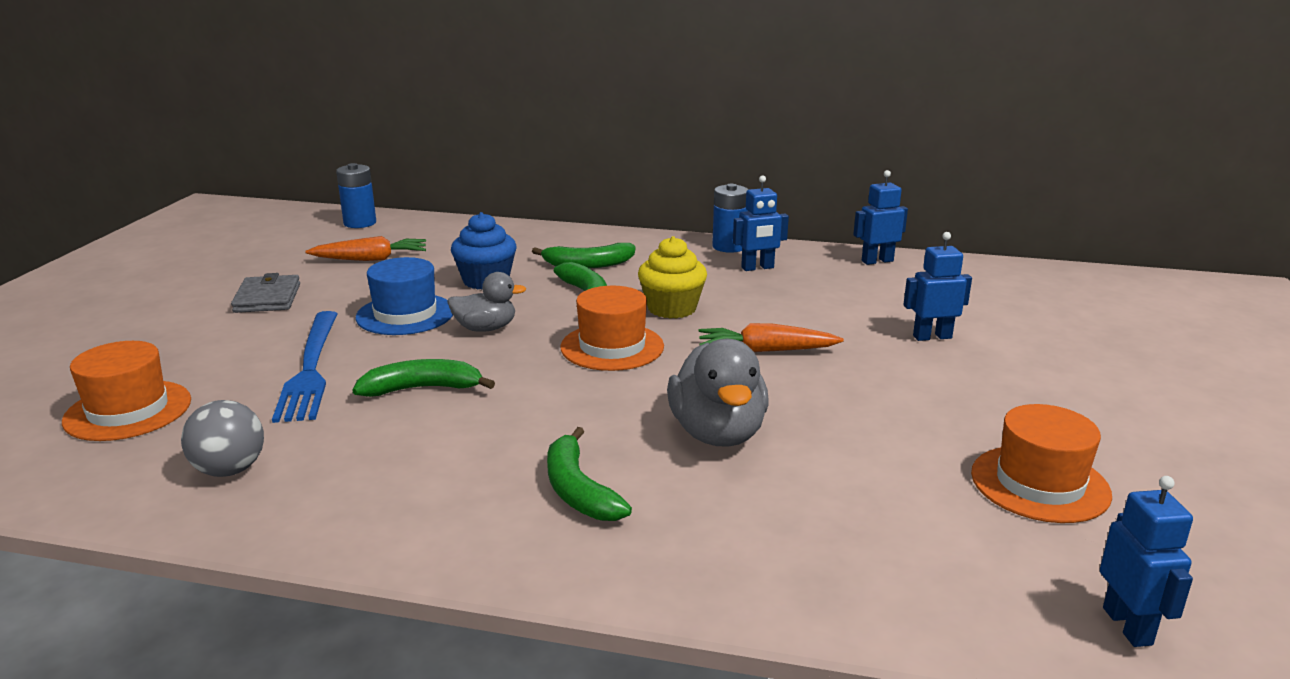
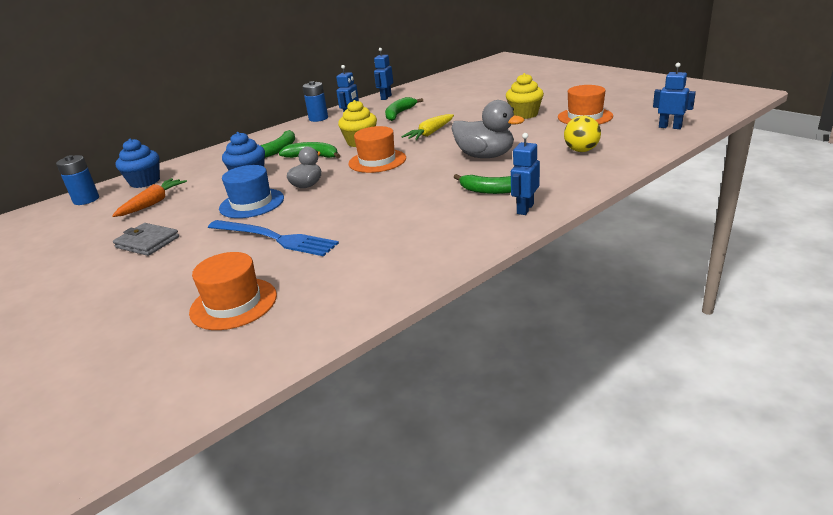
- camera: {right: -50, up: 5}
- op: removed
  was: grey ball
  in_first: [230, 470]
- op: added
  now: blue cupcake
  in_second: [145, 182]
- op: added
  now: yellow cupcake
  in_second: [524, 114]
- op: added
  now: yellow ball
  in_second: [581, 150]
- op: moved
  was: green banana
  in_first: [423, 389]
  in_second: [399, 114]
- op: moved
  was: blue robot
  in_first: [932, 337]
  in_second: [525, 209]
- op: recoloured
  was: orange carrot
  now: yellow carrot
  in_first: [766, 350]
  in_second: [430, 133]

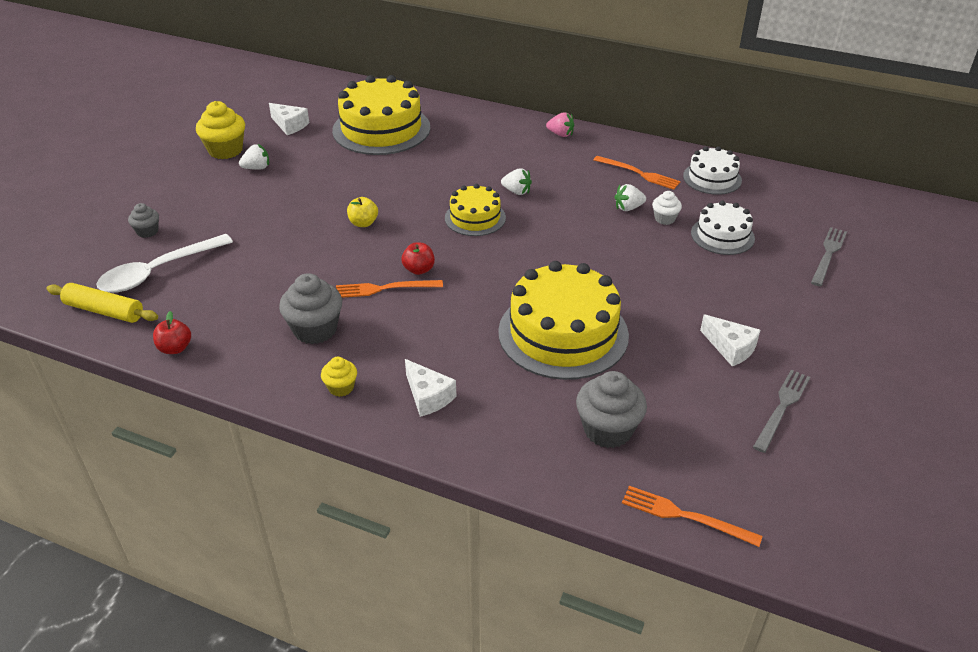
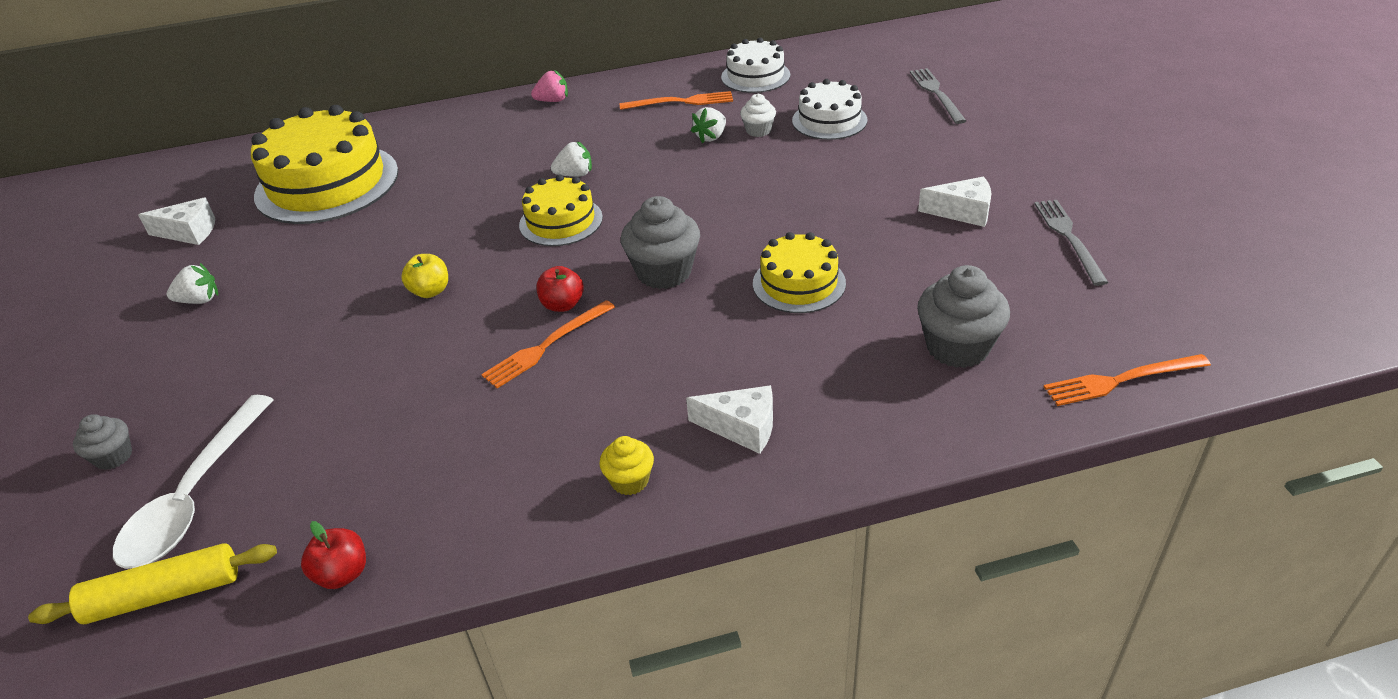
- camera: {right: -35, up: 0}
- op: removed
  was: yellow cupcake
  in_first: [225, 150]
- op: moved
  was: grey cupcake
  in_first: [315, 330]
  in_second: [664, 272]
- op: turned
  was: white strawberry
  in_first: [257, 168]
  in_second: [199, 300]
  clockwise: 45
- op: resized
  was: yellow cake
  in_first: [563, 333]
  in_second: [799, 283]
  ratio: 0.55

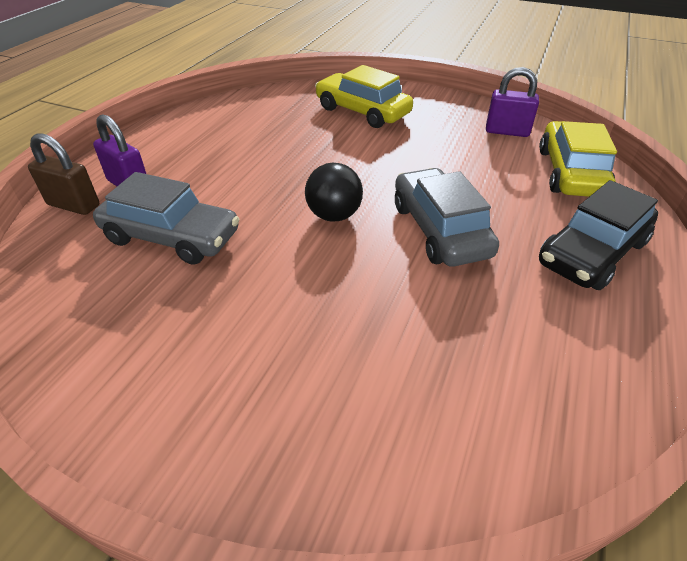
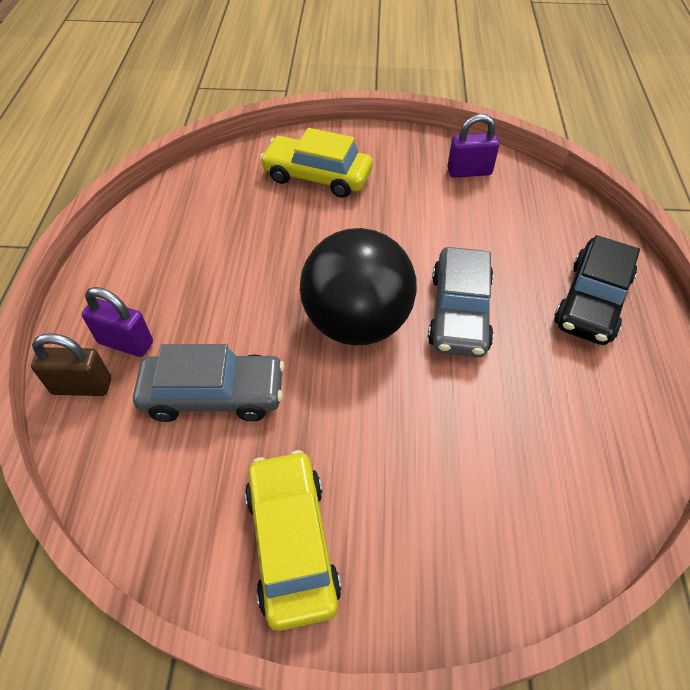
- camera: {right: -20, up: 10}
- op: moved
  was: yellow car
  in_first: [570, 172]
  in_second: [292, 543]
- op: turned
  was: grey car
  in_first: [440, 230]
  in_second: [459, 312]
  clockwise: -135
- op: resized
  was: black ball
  in_first: [334, 215]
  in_second: [357, 323]
  ratio: 1.95

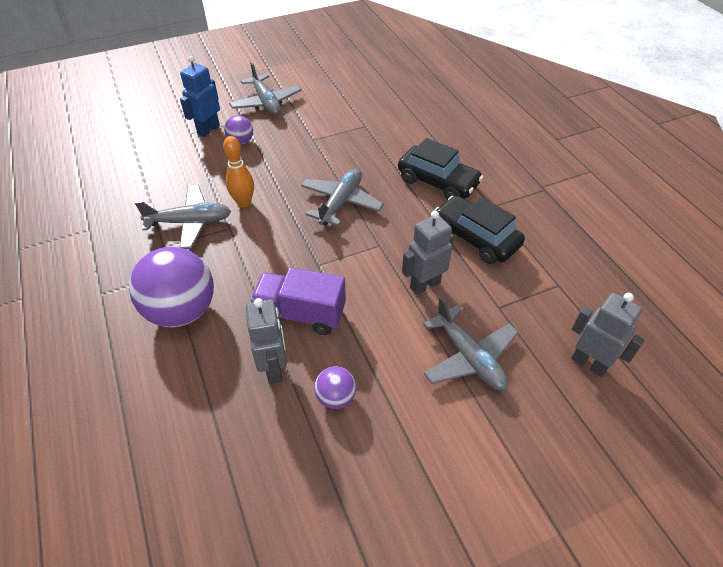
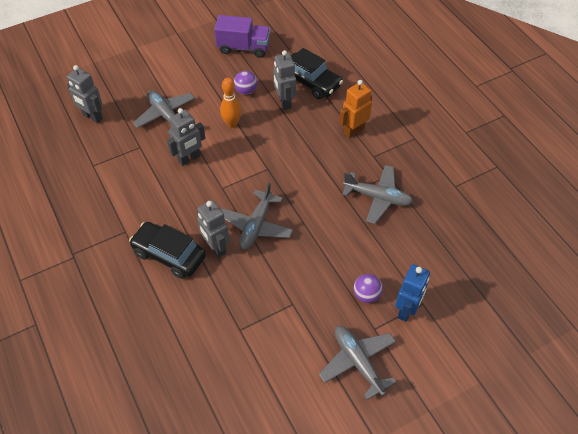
- camera: {right: 175, up: 5}
- op: added
  now: grey robot
  in_second: [216, 248]
- op: moved
  was: orange bowling pin
  in_first: [244, 203]
  in_second: [232, 124]
- op: moved
  was: purple truck
  in_first: [301, 314]
  in_second: [243, 47]
- op: moved
  was: black car
  in_first: [475, 238]
  in_second: [311, 82]
- op: replaced
  was: purple ball
  now: orange robot
  in_first: [182, 310]
  in_second: [354, 131]
- op: turned
  was: grey plane
  in_first: [190, 222]
  in_second: [377, 198]
  clockwise: -150

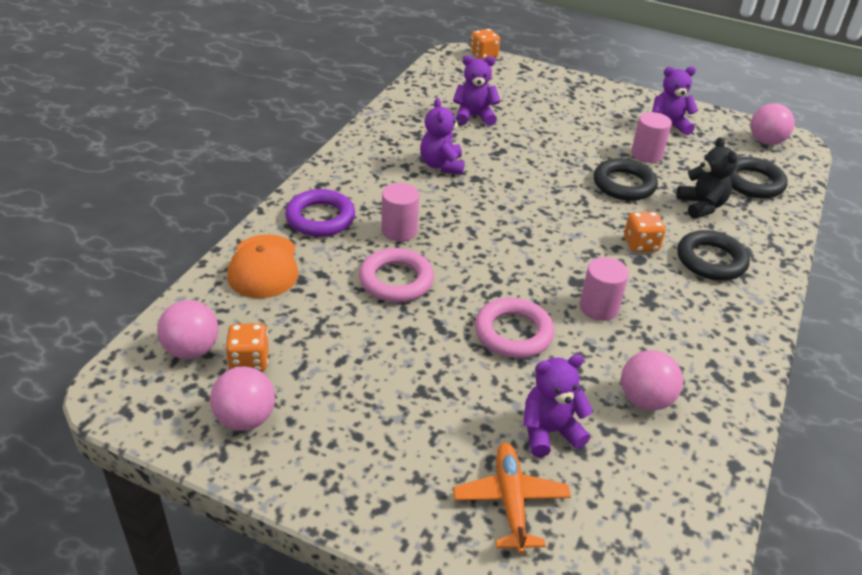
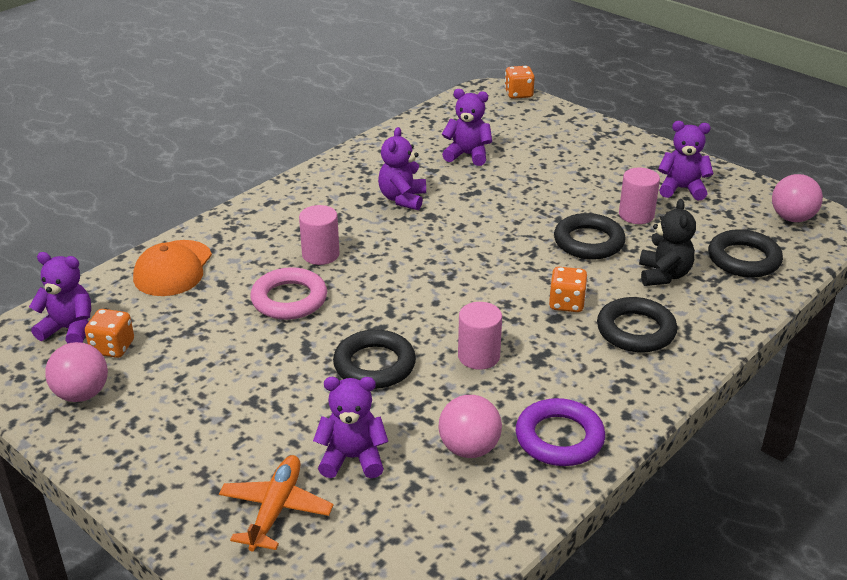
- camera: {right: 20, up: -5}
- op: moved
  was: purple ring
  in_first: [320, 218]
  in_second: [559, 438]
- op: replaced
  was: pink ball
  now: purple teddy bear
  in_first: [192, 350]
  in_second: [69, 329]
- op: recoloured
  was: pink ring
  now: black ring
  in_first: [513, 333]
  in_second: [374, 365]

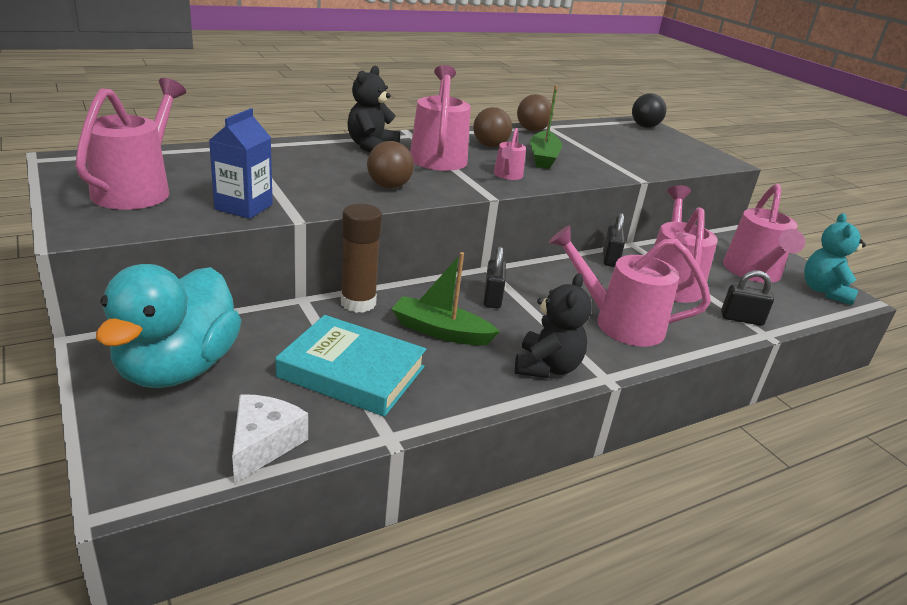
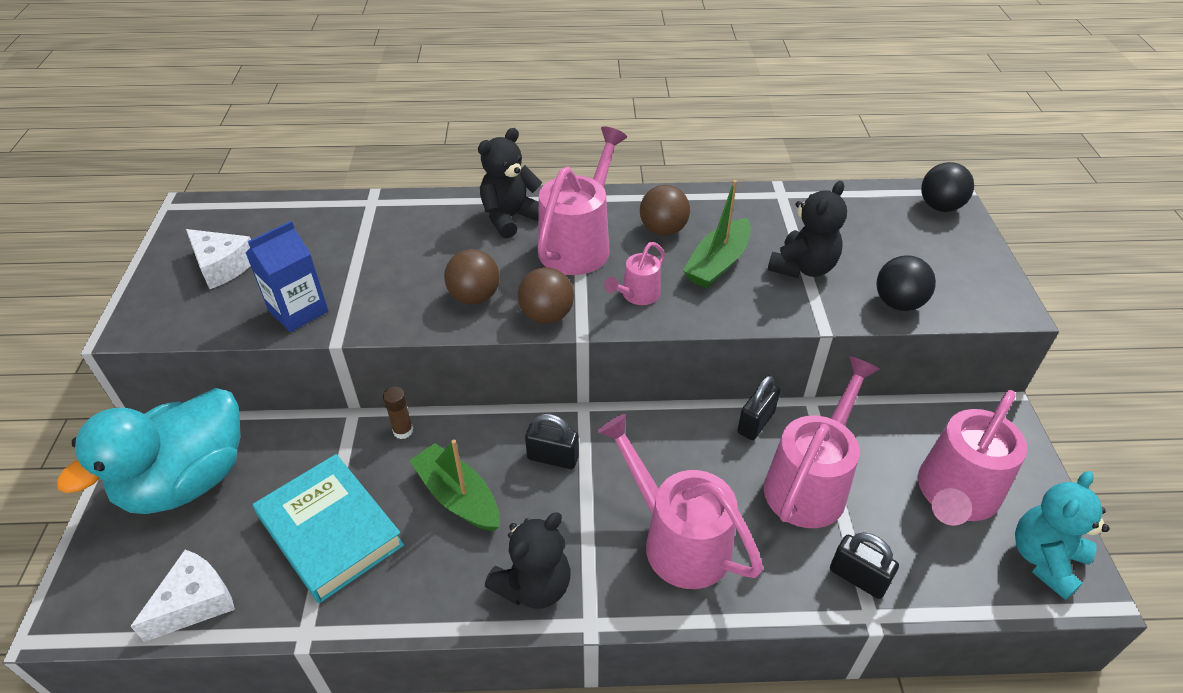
- camera: {right: 30, up: 15}
- op: added
  now: black teddy bear
  in_second: [803, 267]
- op: added
  now: black ball
  in_second: [898, 303]
- op: moved
  was: brown ball
  in_first: [532, 130]
  in_second: [547, 315]
- op: replaced
  was: pink watering can
  now: white cheese
  in_first: [137, 189]
  in_second: [222, 266]
- op: turned
  was: black padlock
  in_first: [492, 298]
  in_second: [553, 458]
  clockwise: 75
- op: resized
  was: brown glue stick
  in_first: [358, 303]
  in_second: [403, 431]
  ratio: 0.51

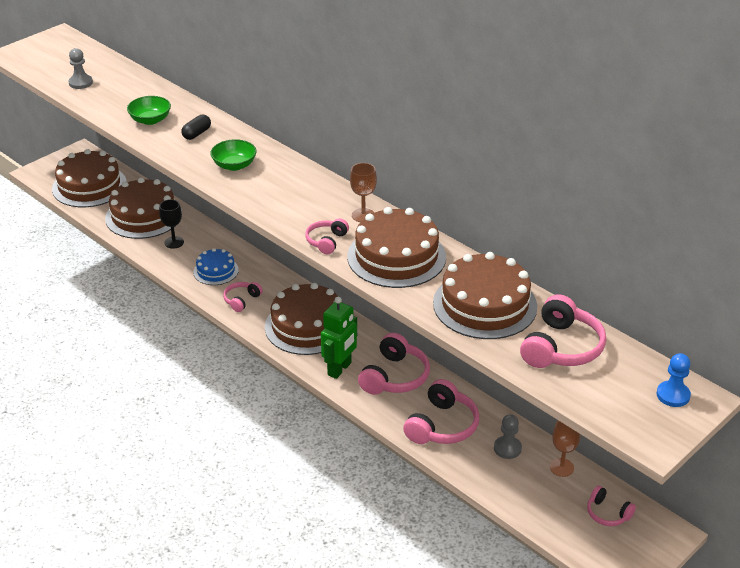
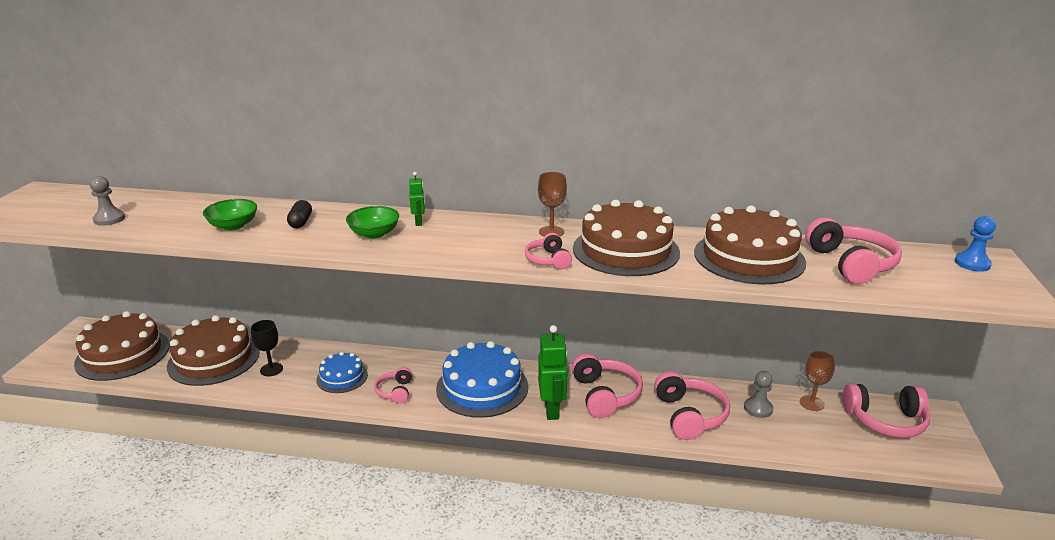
- camera: {right: -35, up: -10}
- op: added
  now: green robot
  in_second: [419, 222]
- op: recoloured
  was: brown cake
  now: blue cake
  in_first: [307, 326]
  in_second: [482, 387]
- op: resized
  was: pink headphones
  in_first: [607, 513]
  in_second: [885, 421]
  ratio: 1.77

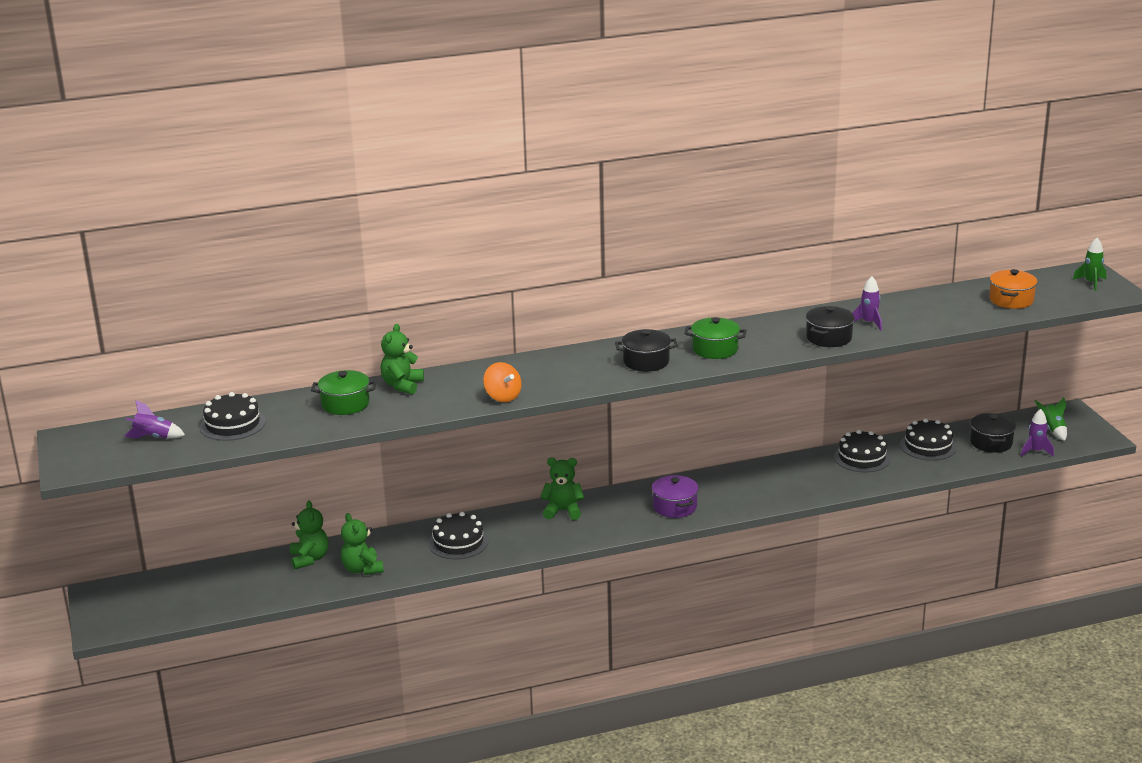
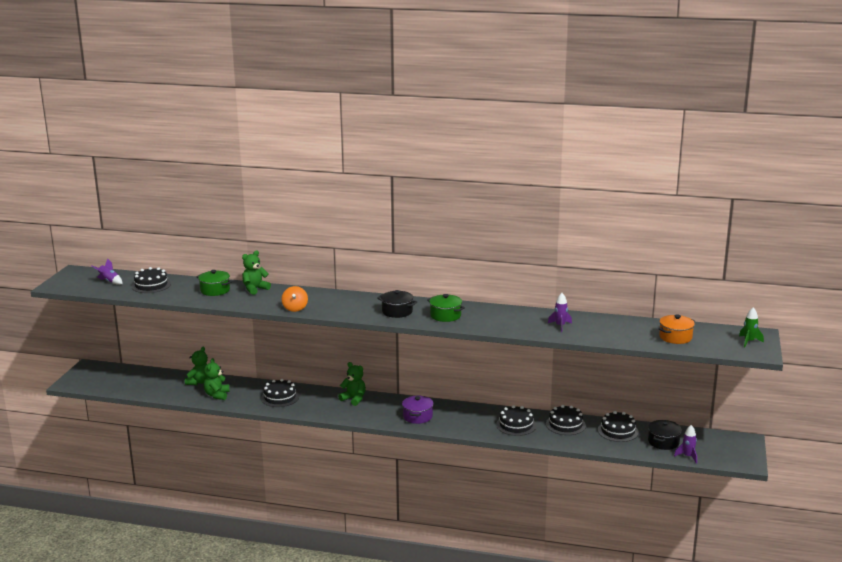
- camera: {right: 30, up: -5}
- op: removed
  was: black pot
  in_first: [829, 338]
- op: removed
  was: green rocket
  in_first: [1053, 429]
- op: added
  now: black cake
  in_second: [516, 425]

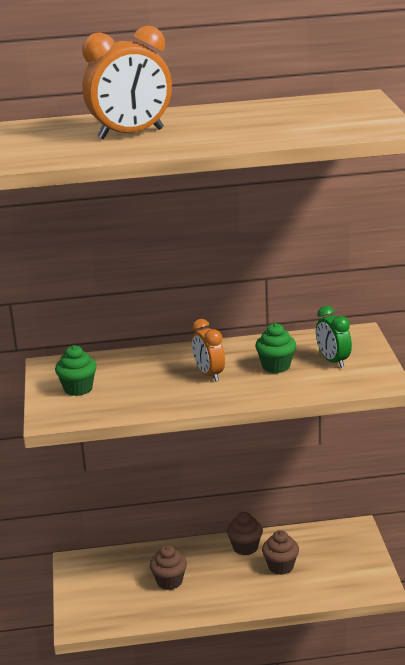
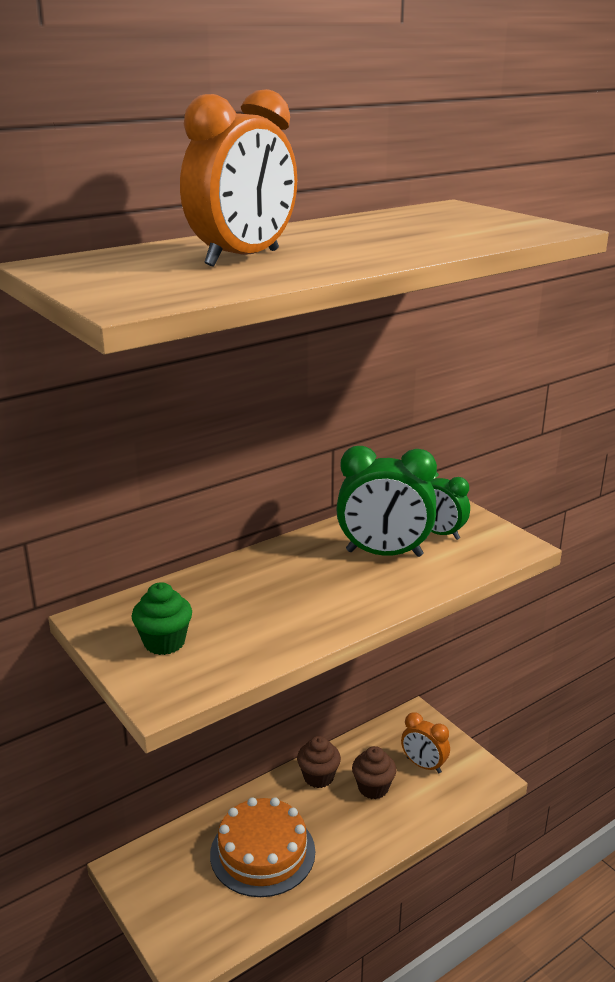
- camera: {right: -30, up: 0}
- op: moved
  was: orange clock
  in_first: [209, 374]
  in_second: [423, 765]
- op: replaced
  was: brown cupcake
  now: orange cake
  in_first: [169, 581]
  in_second: [262, 852]
- op: replaced
  was: green cupcake
  now: green clock
  in_first: [276, 366]
  in_second: [384, 553]

